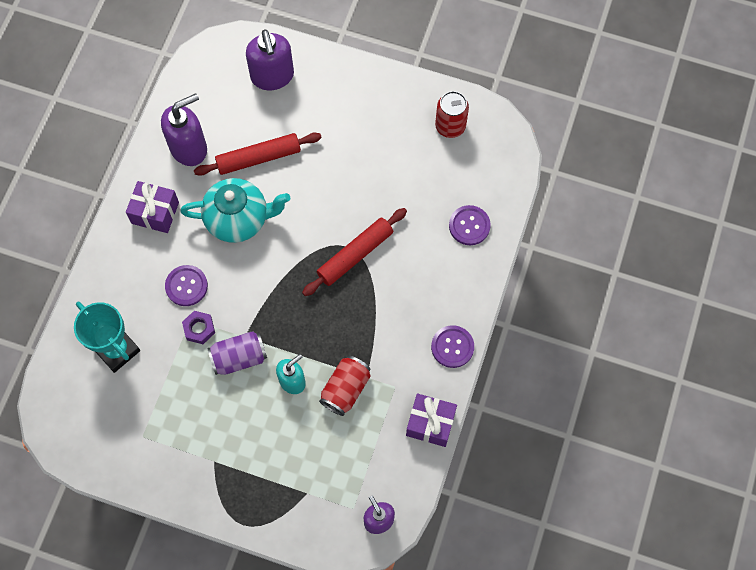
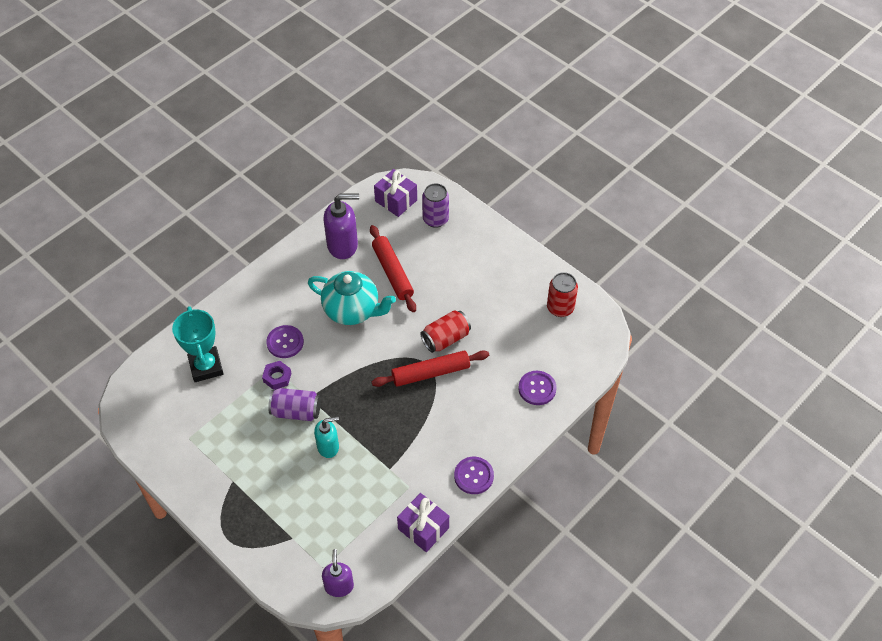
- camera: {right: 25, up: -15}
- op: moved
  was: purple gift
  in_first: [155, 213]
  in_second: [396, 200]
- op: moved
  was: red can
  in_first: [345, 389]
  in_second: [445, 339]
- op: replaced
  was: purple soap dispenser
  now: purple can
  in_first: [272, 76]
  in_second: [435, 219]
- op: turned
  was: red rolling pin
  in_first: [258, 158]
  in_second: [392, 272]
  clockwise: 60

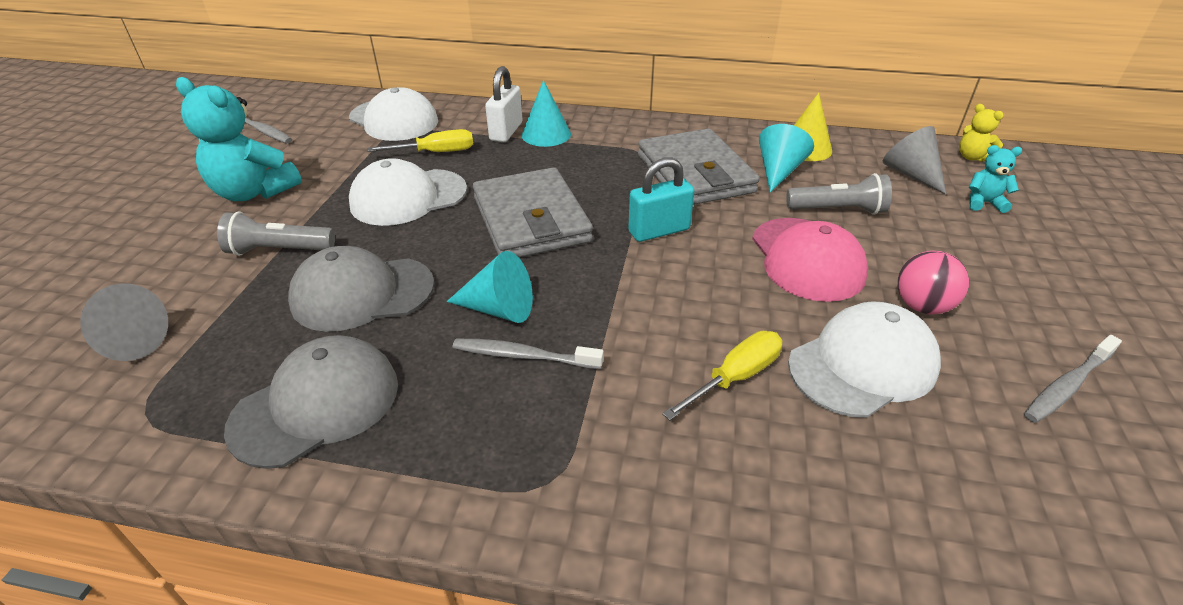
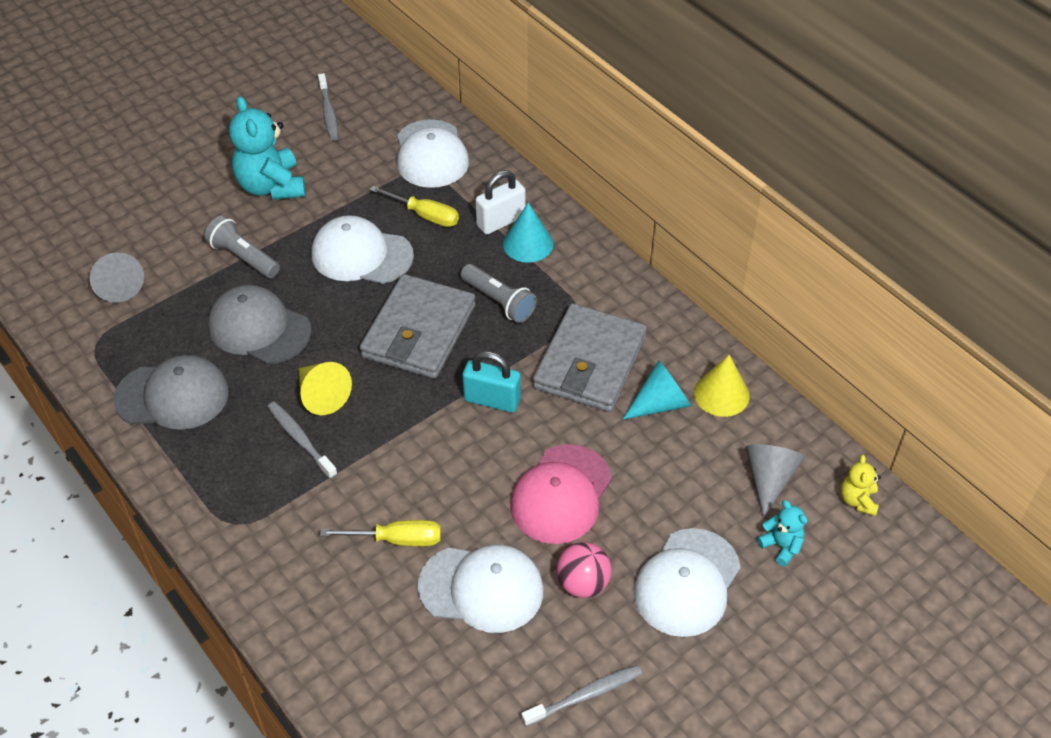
- camera: {right: 40, up: 10}
- op: added
  now: white cap
  in_second: [687, 582]
- op: moved
  was: grey flashlight
  in_first: [838, 210]
  in_second: [499, 301]
- op: recoloured
  was: turquoise cone
  now: yellow cone
  in_first: [499, 309]
  in_second: [321, 395]
- op: turned
  was: grey toothbrush
  in_first: [1067, 386]
  in_second: [585, 695]
  clockwise: 150

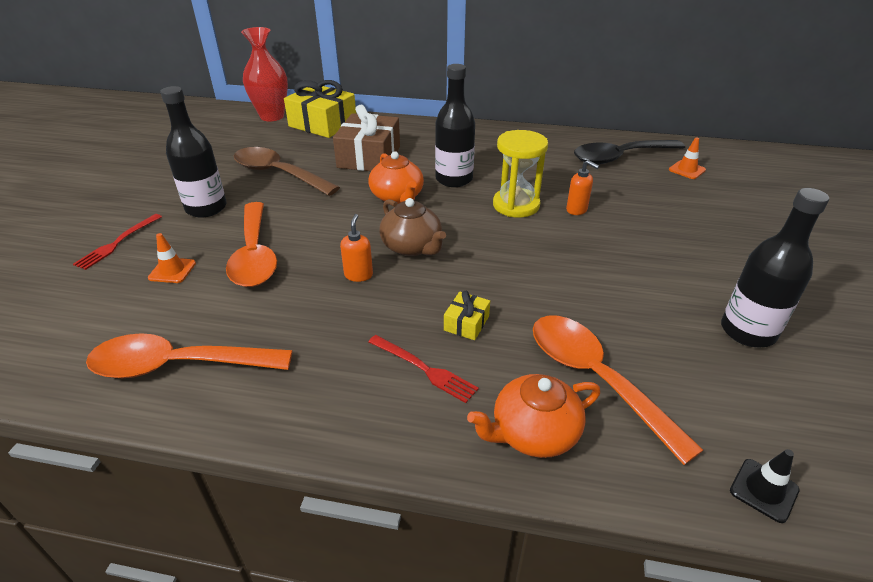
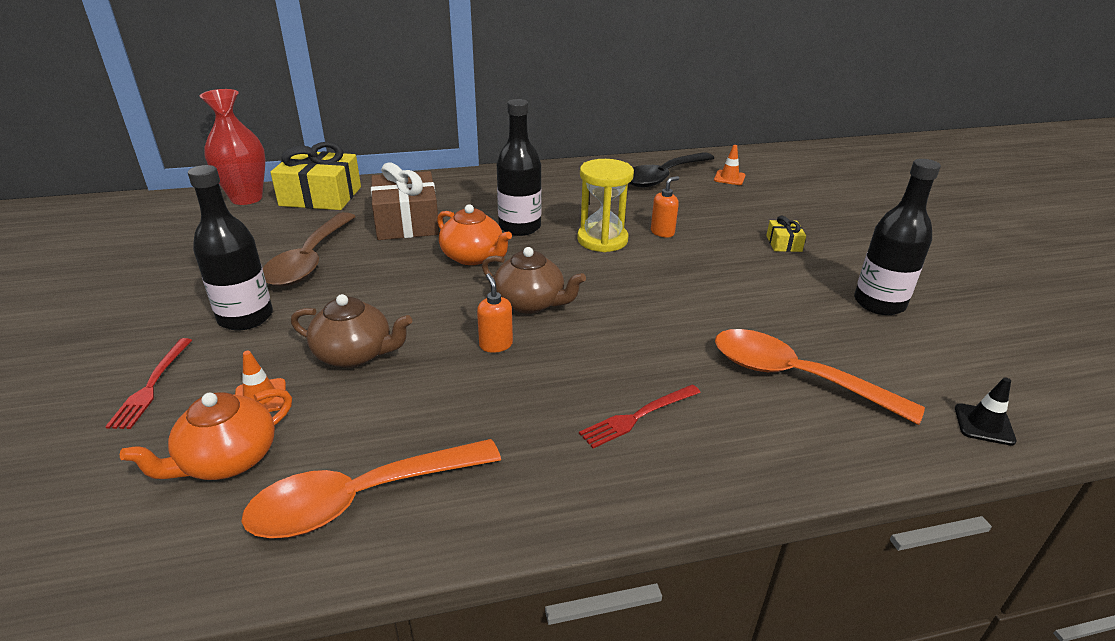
- camera: {right: -25, up: -5}
- op: moved
  was: yellow gift
  in_first: [466, 323]
  in_second: [783, 243]
- op: moved
  was: orange teapot
  in_first: [533, 433]
  in_second: [227, 460]
- op: replaced
  was: orange spoon
  now: brown teapot
  in_first: [254, 255]
  in_second: [355, 354]
- op: turned
  was: brown spoon
  in_first: [278, 174]
  in_second: [309, 260]
  clockwise: -90
- op: turned
  was: red fork
  in_first: [424, 369]
  in_second: [638, 416]
  clockwise: 135
- op: turned
  was: orange soap dispenser
  in_first: [577, 210]
  in_second: [662, 232]
  clockwise: -60

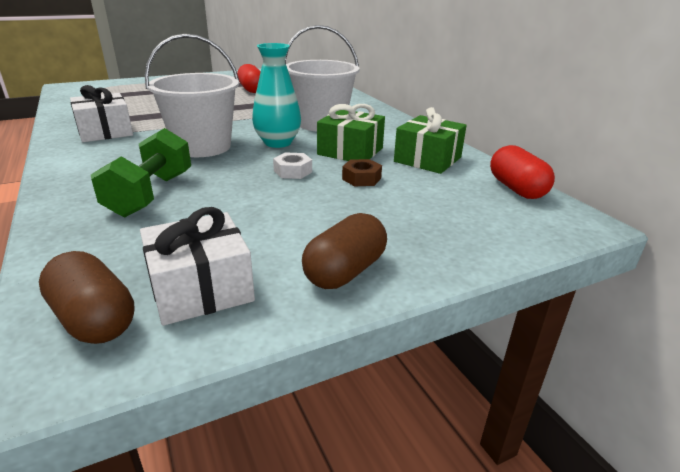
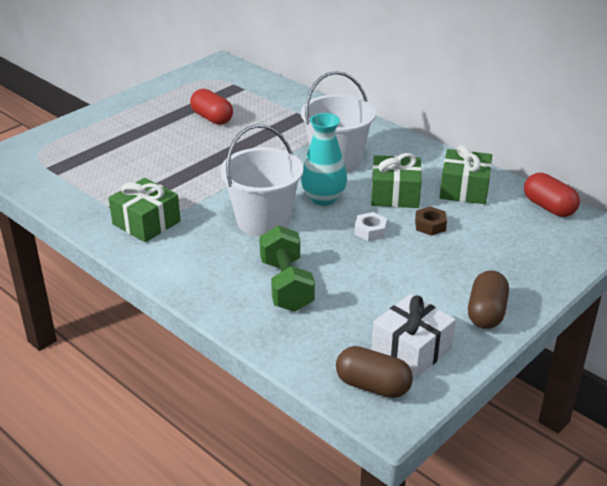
- camera: {right: -20, up: 5}
- op: recoloured
  was: white gift
  now: green gift
  in_first: [105, 132]
  in_second: [146, 222]

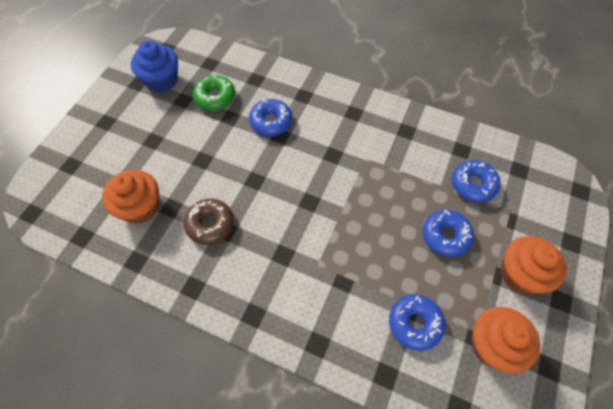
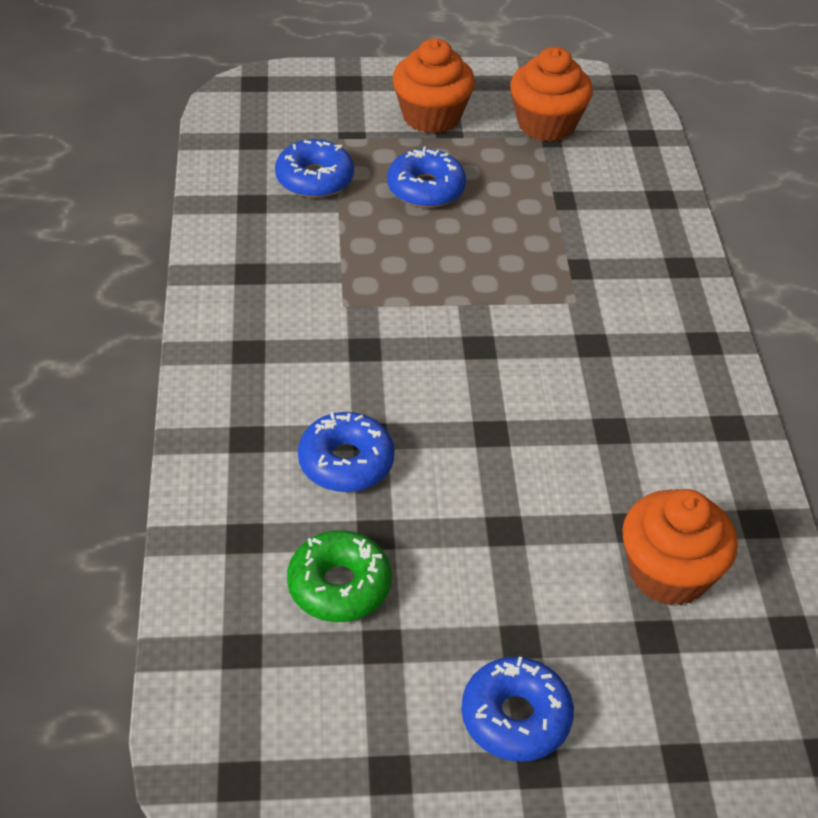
- camera: {right: -120, up: -15}
- op: removed
  was: blue cupcake
  in_first: [161, 80]
- op: removed
  was: brown donut
  in_first: [210, 224]
- op: moved
  was: blue donut
  in_first: [414, 323]
  in_second: [515, 717]

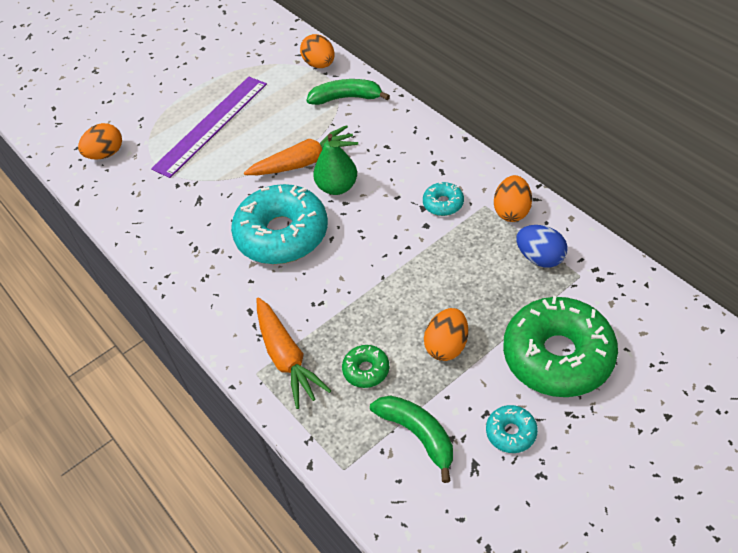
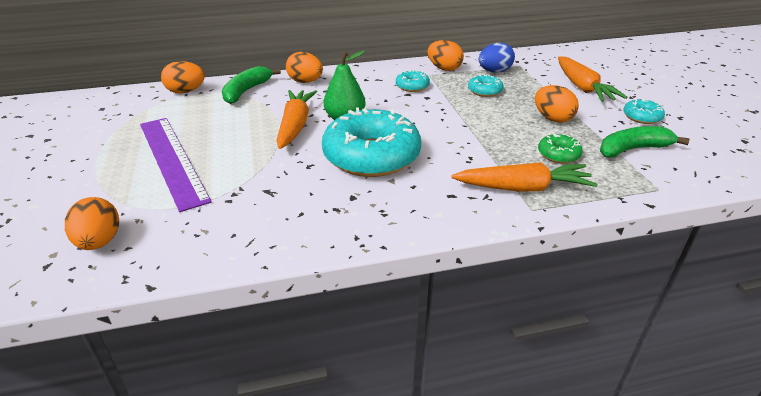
- camera: {right: -70, up: -15}
- op: added
  now: orange egg
  in_second: [305, 81]
- op: added
  now: turquoise donut
  in_second: [485, 91]
- op: replaced
  was: green donut
  now: orange carrot
  in_first: [558, 356]
  in_second: [582, 88]

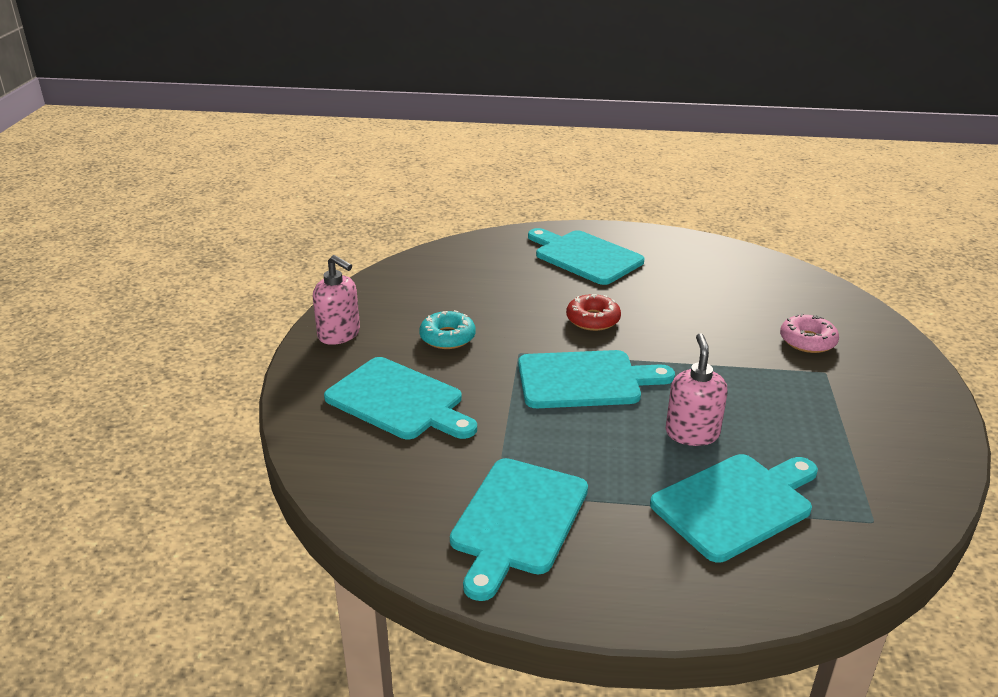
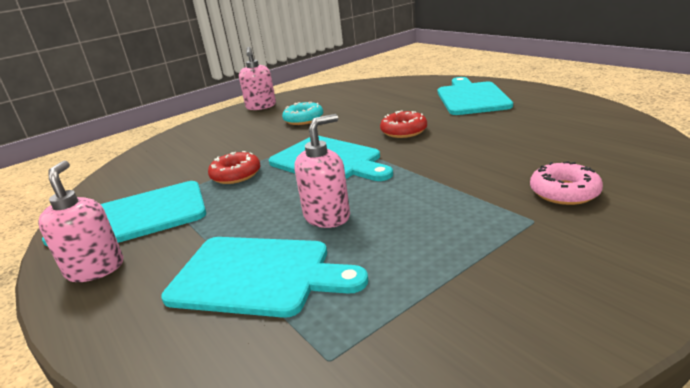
- camera: {right: 50, up: -5}
- op: removed
  was: turquoise cutting board
  in_first: [399, 401]
- op: added
  now: pink soap dispenser
  in_second: [95, 268]
- op: added
  now: red donut
  in_second: [236, 175]

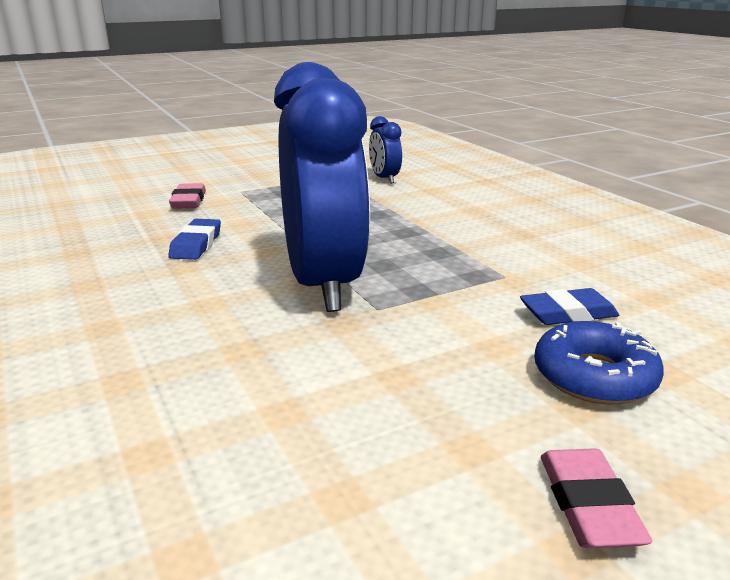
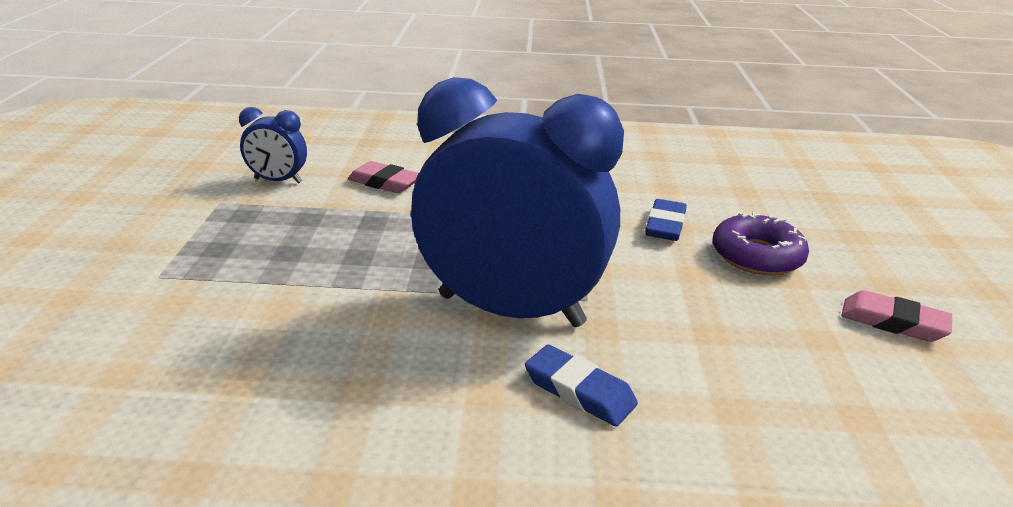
- camera: {right: -60, up: 5}
- op: moved
  was: blue eraser
  in_first: [196, 244]
  in_second: [579, 391]
- op: moved
  was: pink eraser
  in_first: [188, 201]
  in_second: [384, 182]
- op: recoloured
  was: blue donut
  now: purple donut
  in_first: [594, 376]
  in_second: [757, 256]

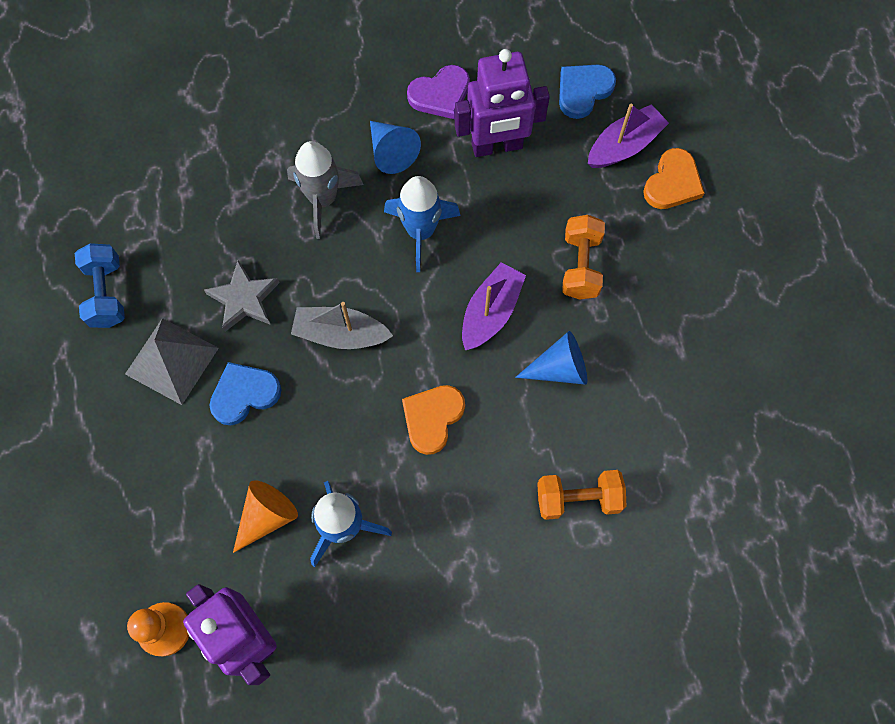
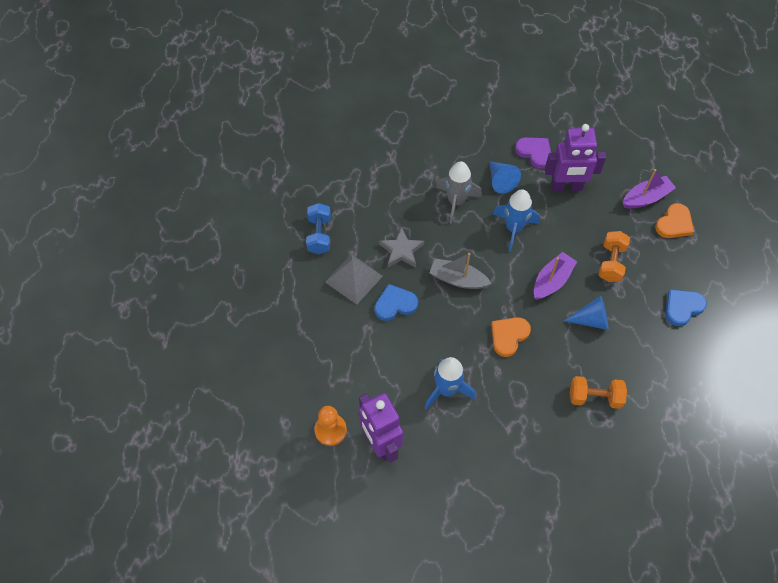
- camera: {right: 10, up: -10}
- op: removed
  was: orange cone
  in_first: [267, 516]
- op: moved
  was: blue heart
  in_first: [583, 91]
  in_second: [682, 307]
- op: turned
  was: purple heart
  in_first: [440, 94]
  in_second: [534, 153]
  clockwise: -120

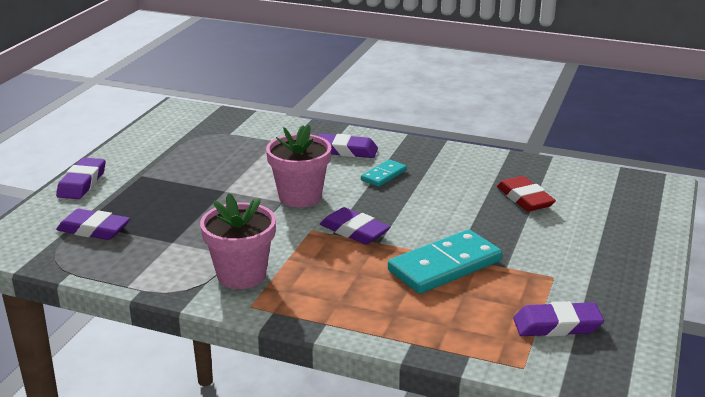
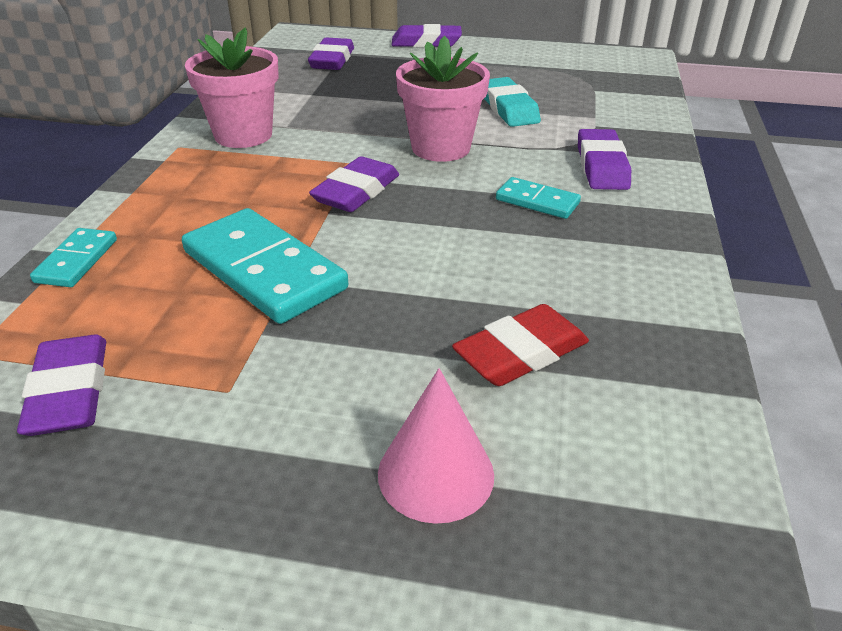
- camera: {right: 80, up: 10}
- op: added
  now: turquoise domino
  in_second: [76, 261]
- op: added
  now: pink cone
  in_second: [436, 473]
- op: added
  now: turquoise eraser
  in_second: [508, 108]

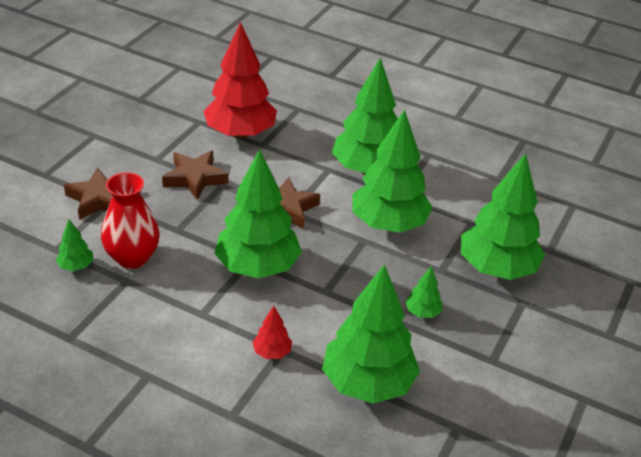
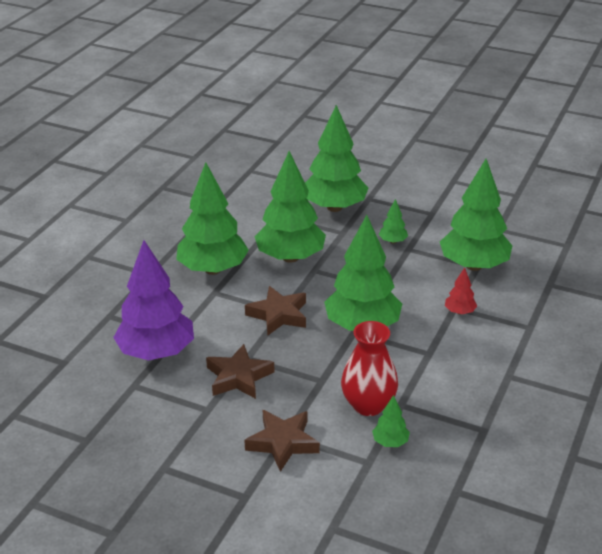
- camera: {right: -90, up: -5}
- op: recoloured
  was: red tree
  now: purple tree
  in_first: [240, 133]
  in_second: [156, 353]

